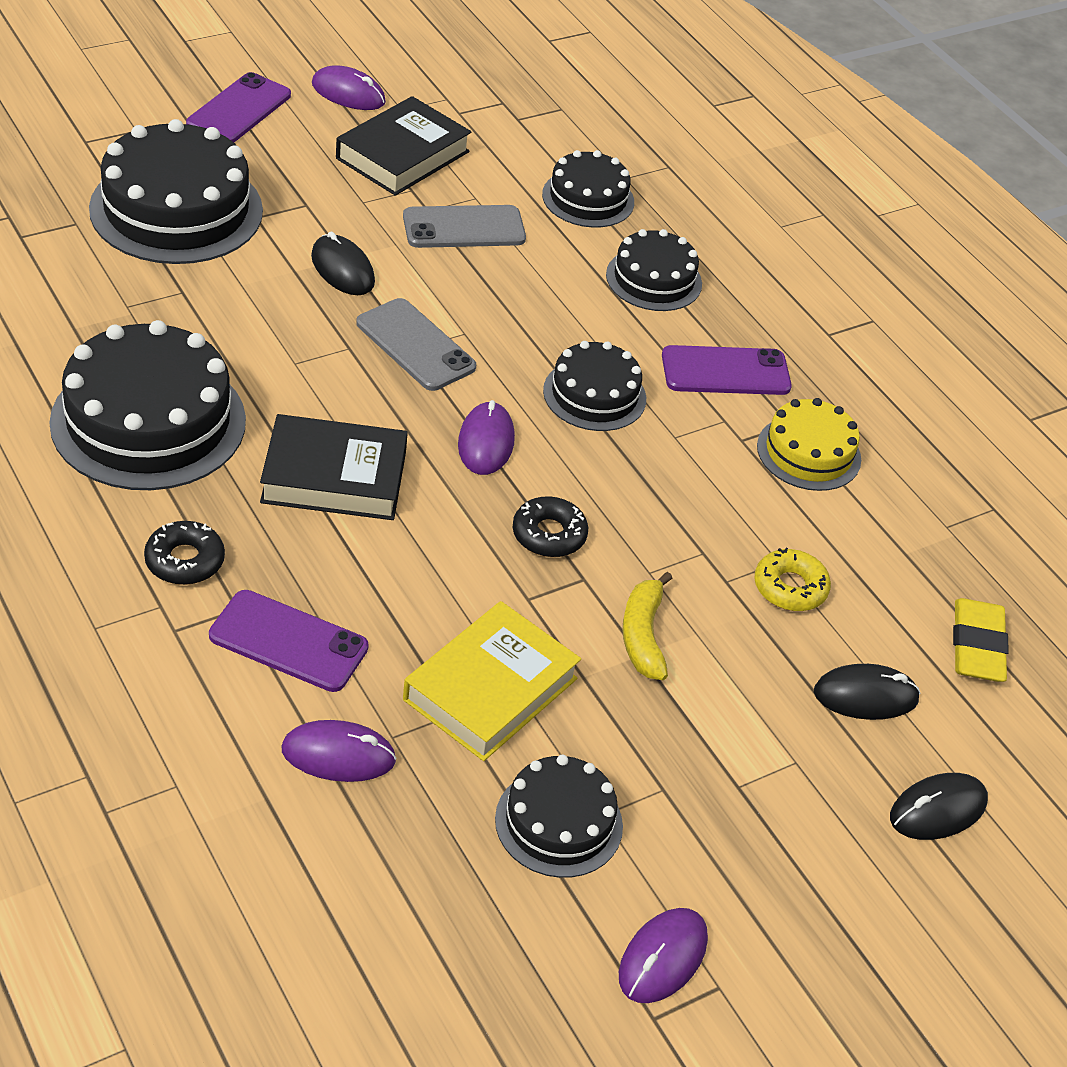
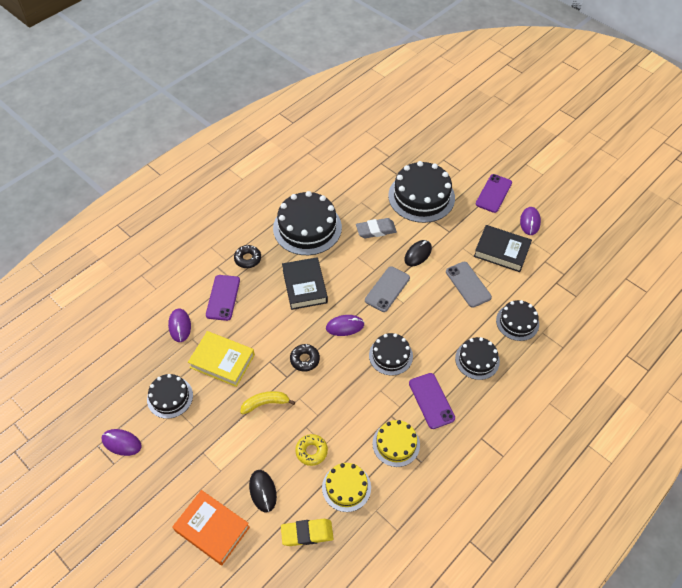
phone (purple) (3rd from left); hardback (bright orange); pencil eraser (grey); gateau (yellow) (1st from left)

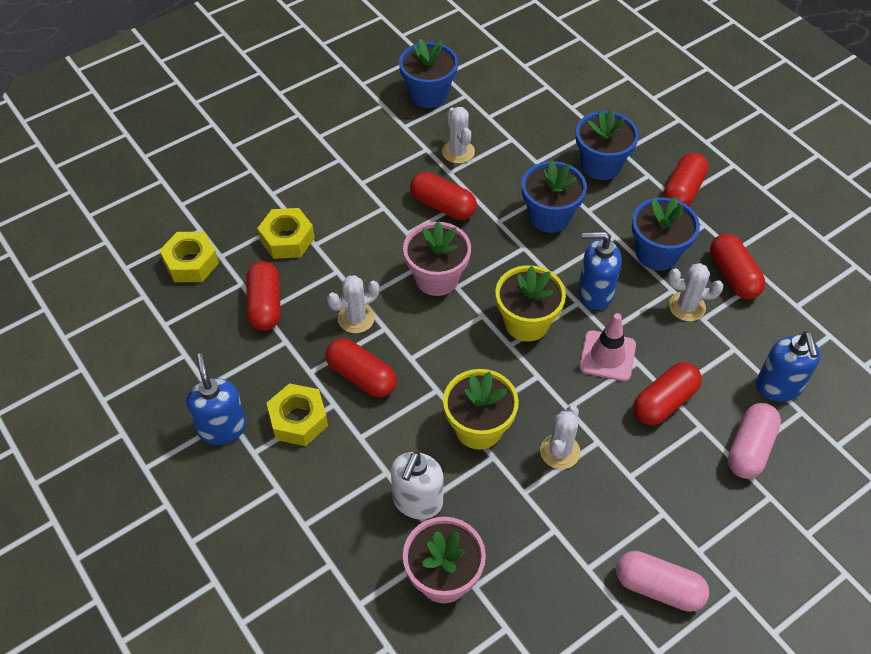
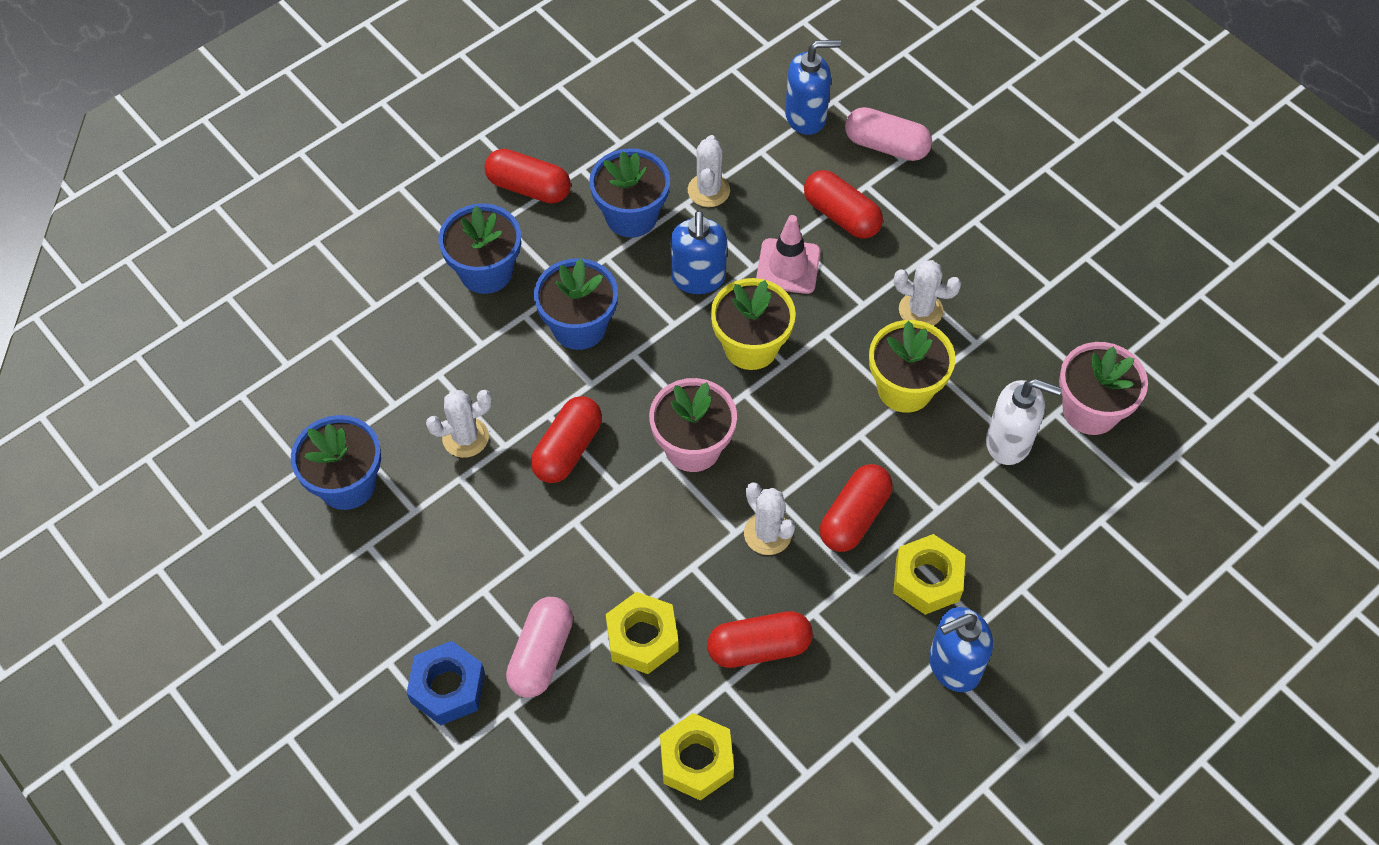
pill (crimson) (6th from left in the first image); pill (rosy) (1st from left); hex nut (blue)

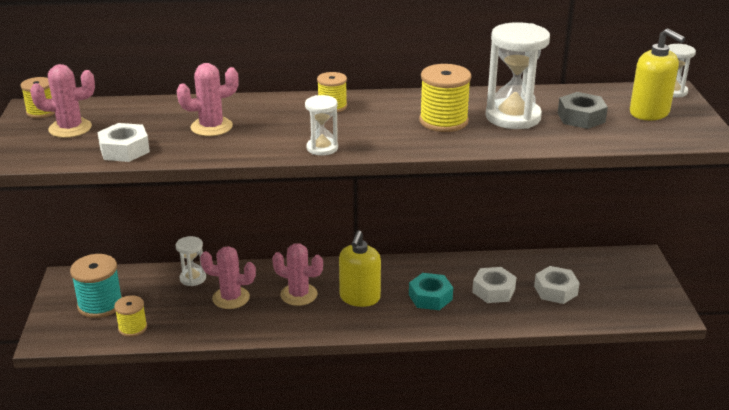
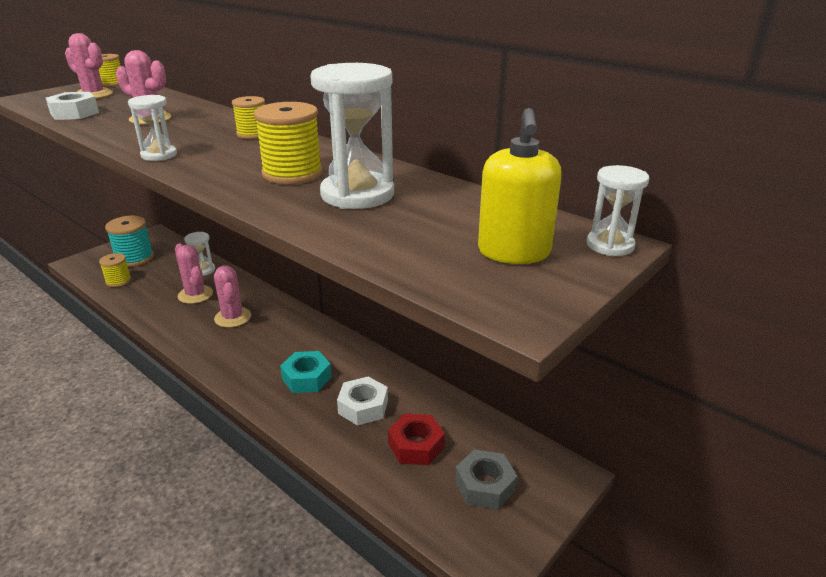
hex nut (grey); soap pump (yellow) (1st from left in the first image); hex nut (crimson)

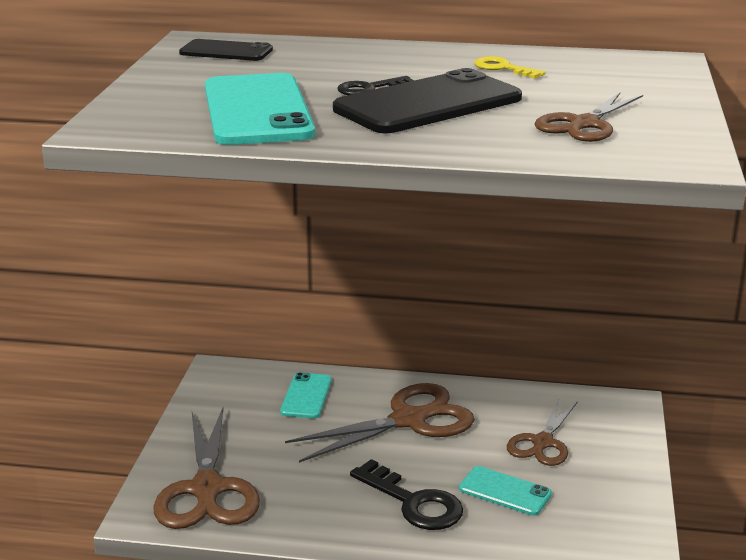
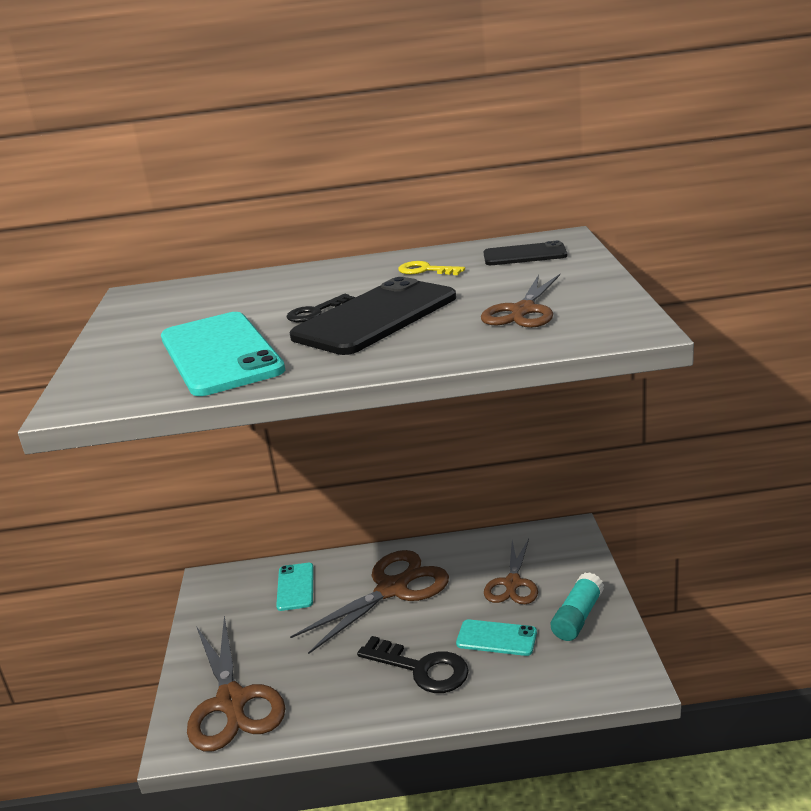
phone (black) (2nd from left); glue (turquoise)

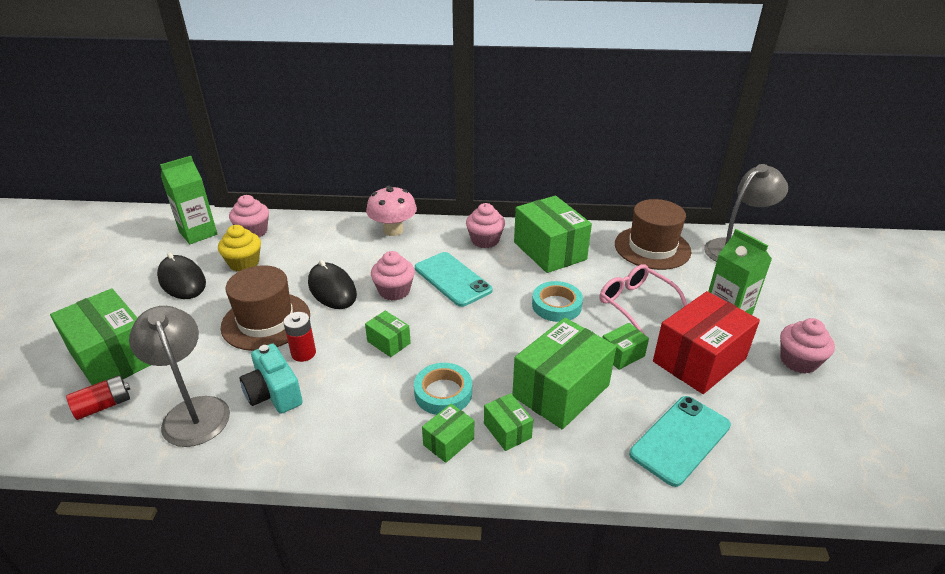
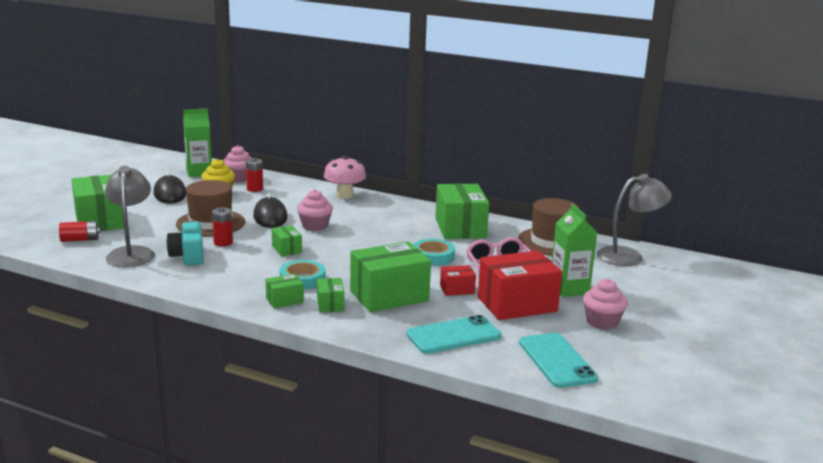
muffin (rosy) (3rd from left in the first image); phone (turquoise) (2nd from left); parcel (crimson) (1st from left); AA battery (crimson) (3rd from left)

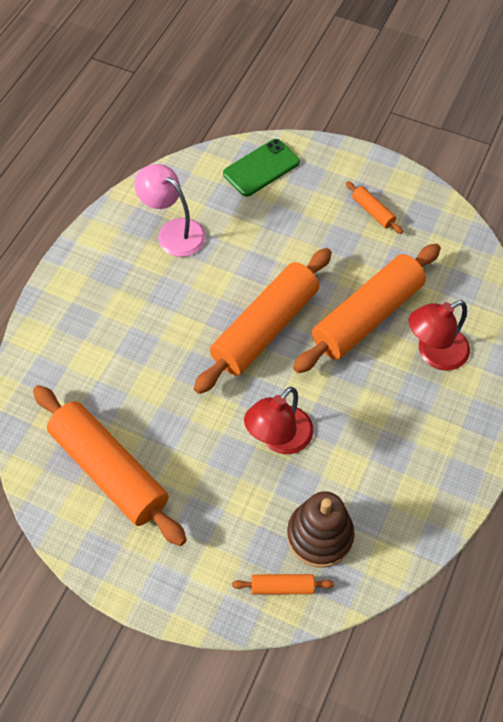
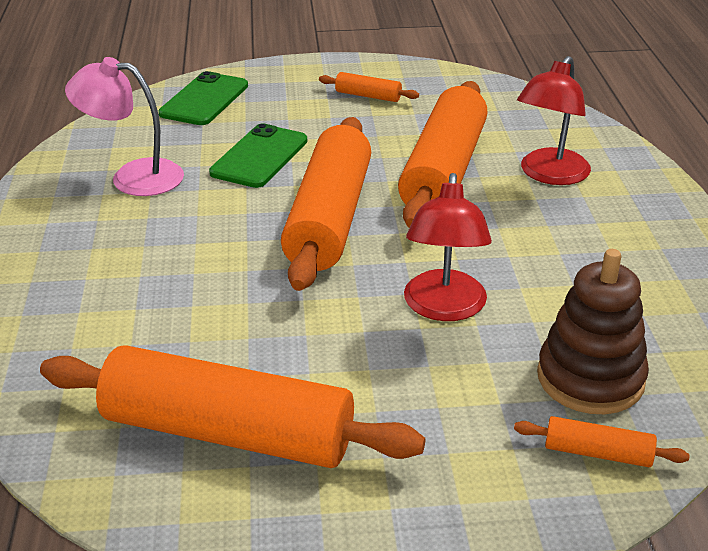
pastry roller (bright orange) (5th from left); phone (emerald) (2nd from left)

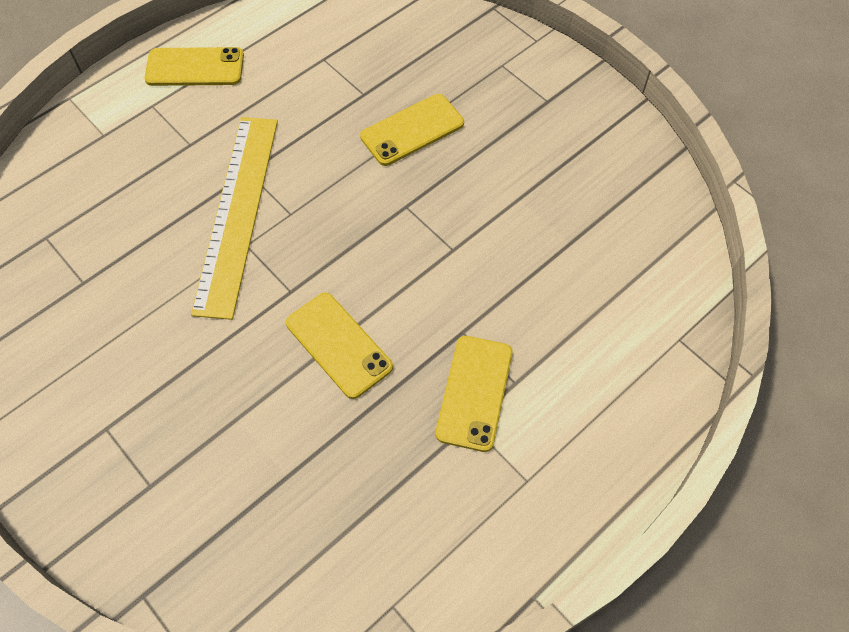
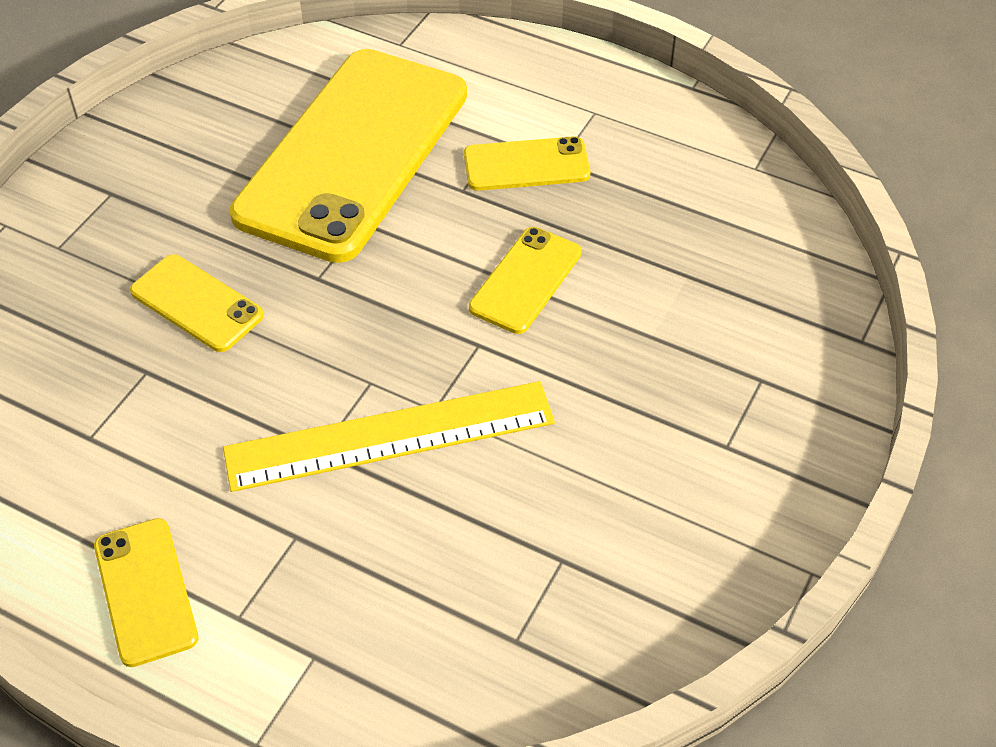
phone (yellow) (3rd from left)

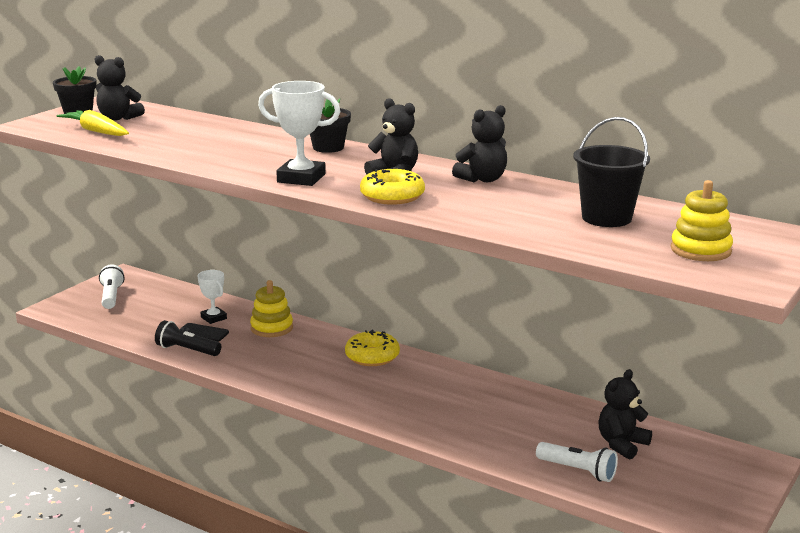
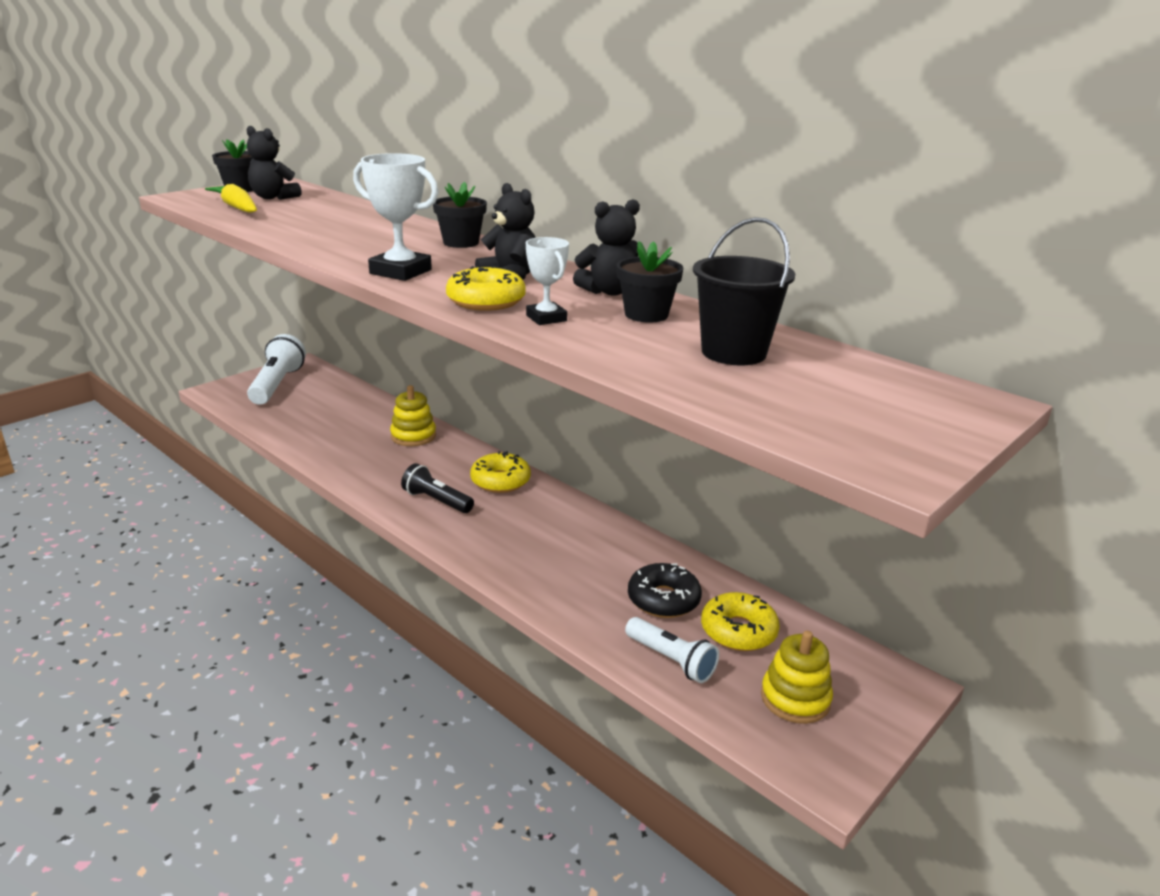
stacking toy (yellow) (2nd from left); torch (snow-white) (1st from left); award cup (snow-white) (2nd from left); torch (black); phone (black); donut (yellow) (3rd from left); plant pot (black) (3rd from left); donut (black)

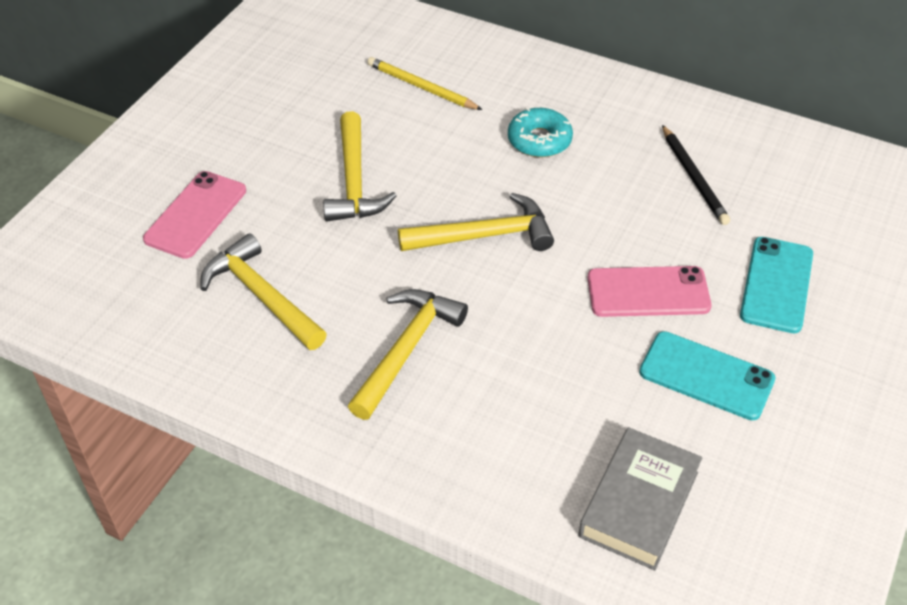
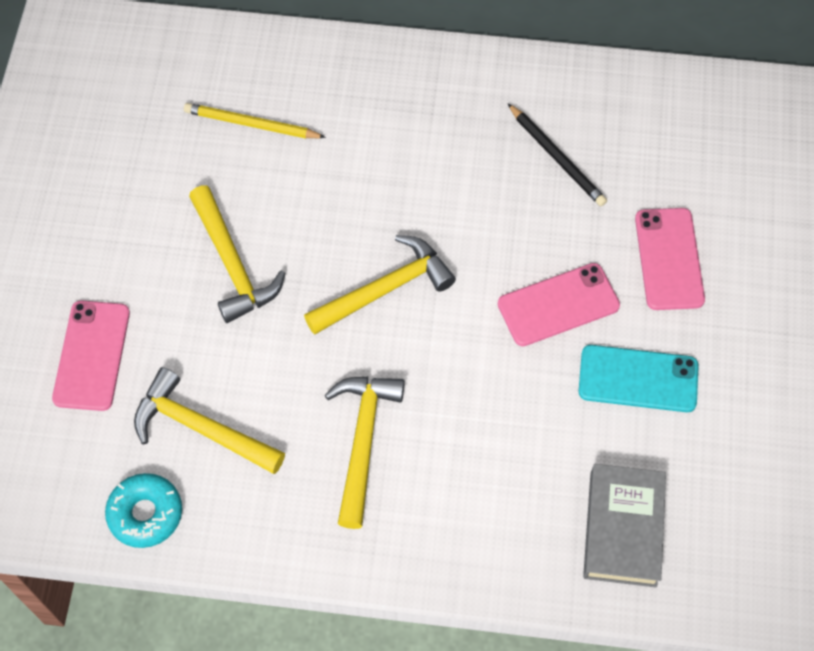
donut (turquoise); phone (rosy) (3rd from left)

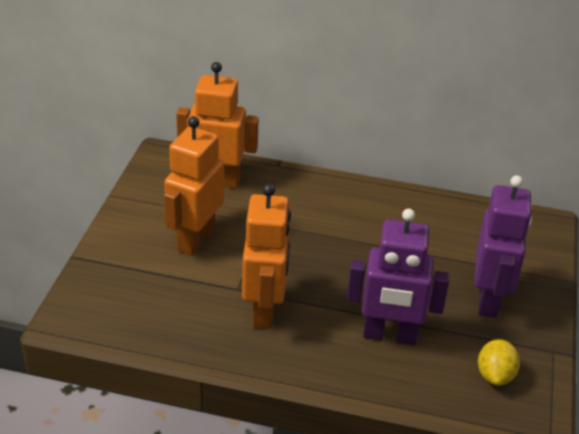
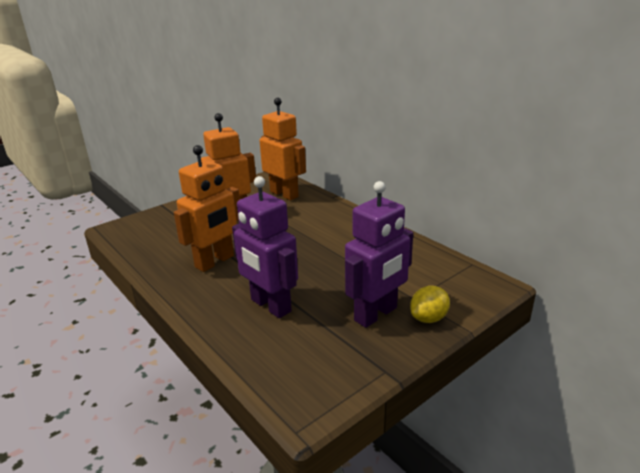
lemon (yellow)

